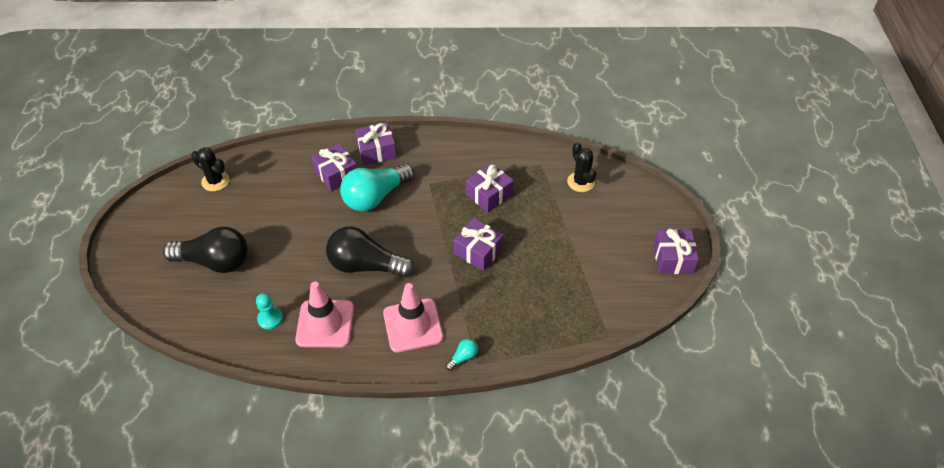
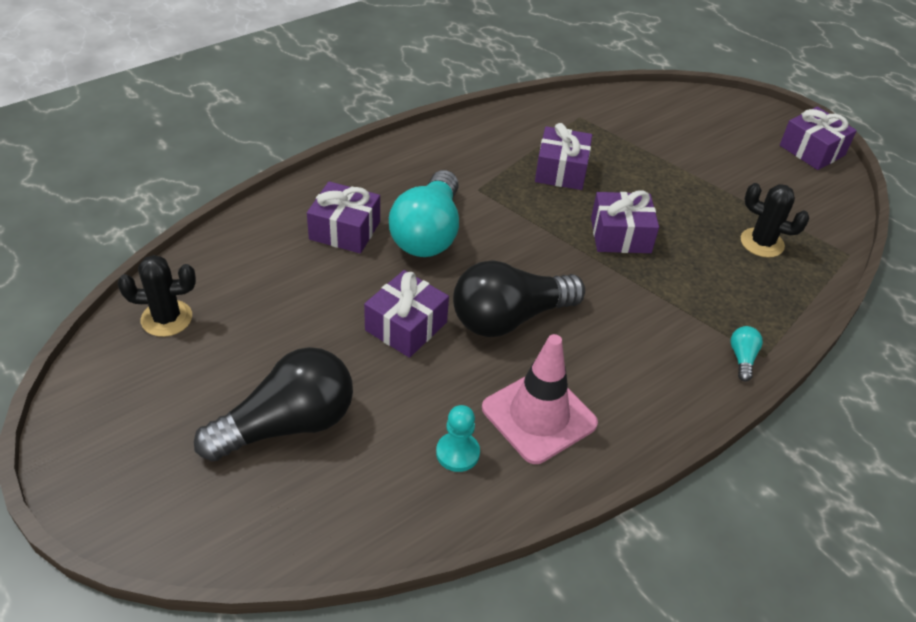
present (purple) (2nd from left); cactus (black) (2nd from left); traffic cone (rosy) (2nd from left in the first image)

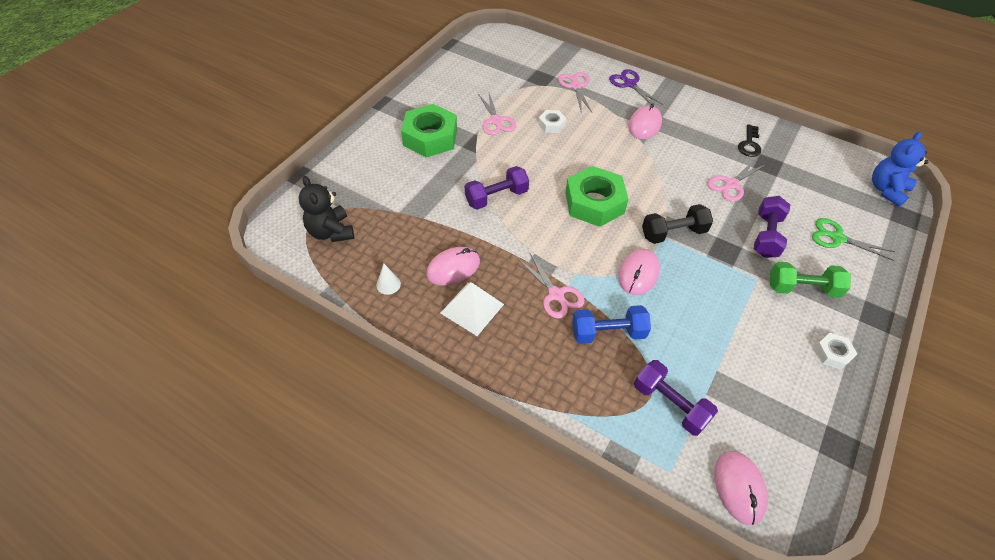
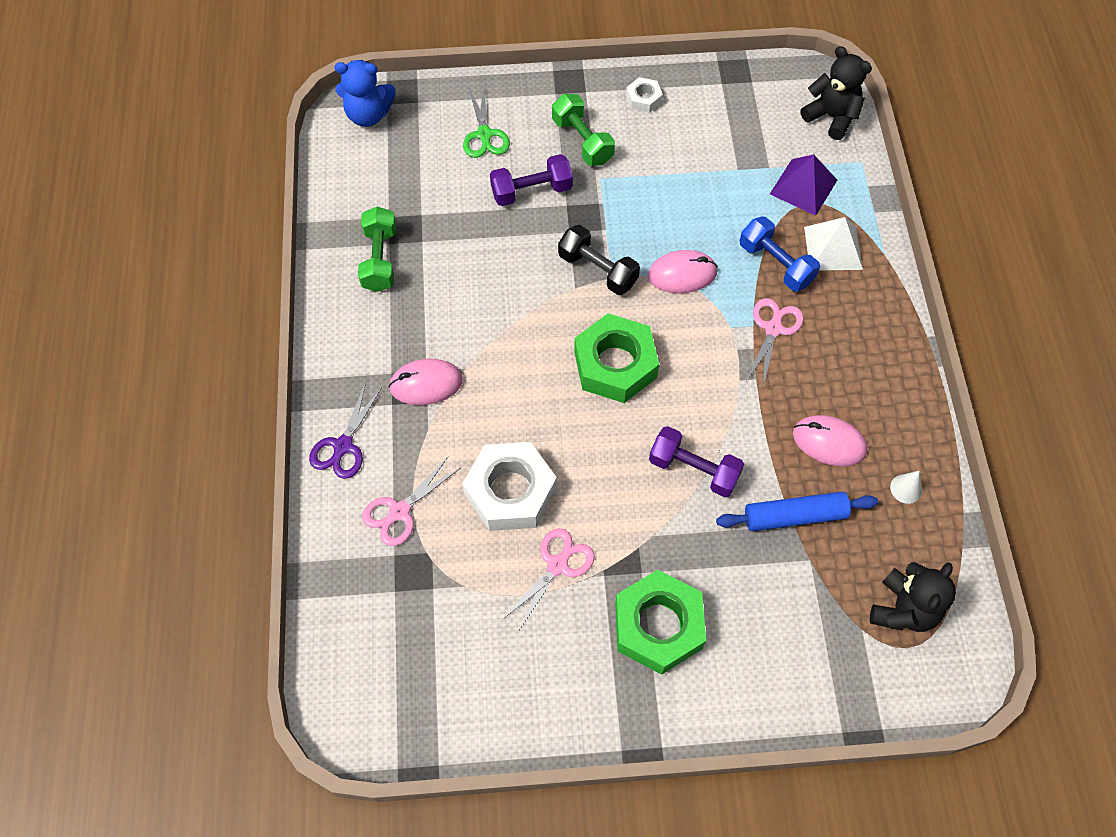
hex nut (snow-white) (1st from left); hand weight (emerald) (1st from left); pair of scissors (rosy) (4th from left in the first image); pyramid (snow-white); pyramid (purple); stuffed bear (black) (1st from left); pastry roller (blue)

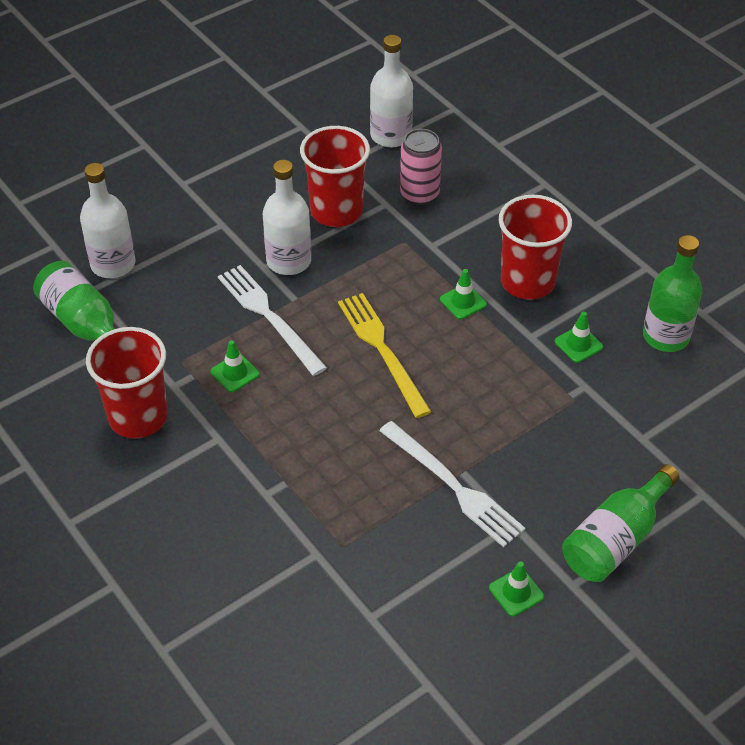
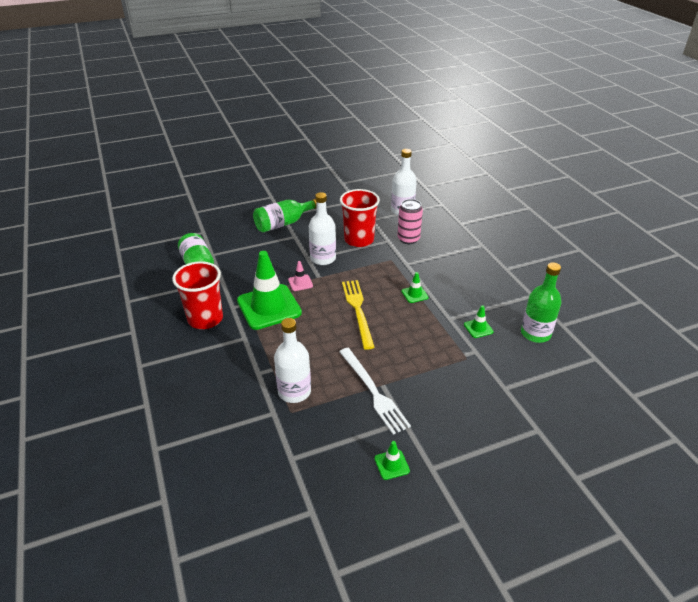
bottle (snow-white) (1st from left); cup (crimson) (3rd from left in the first image); traffic cone (rosy); traffic cone (emerald) (1st from left); bottle (emerald) (2nd from left)

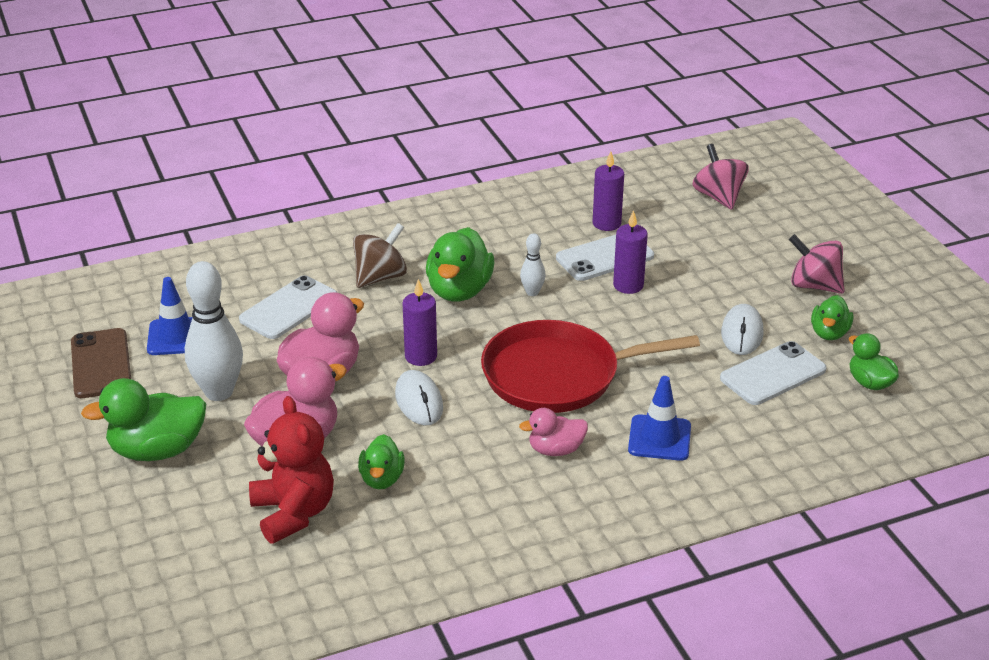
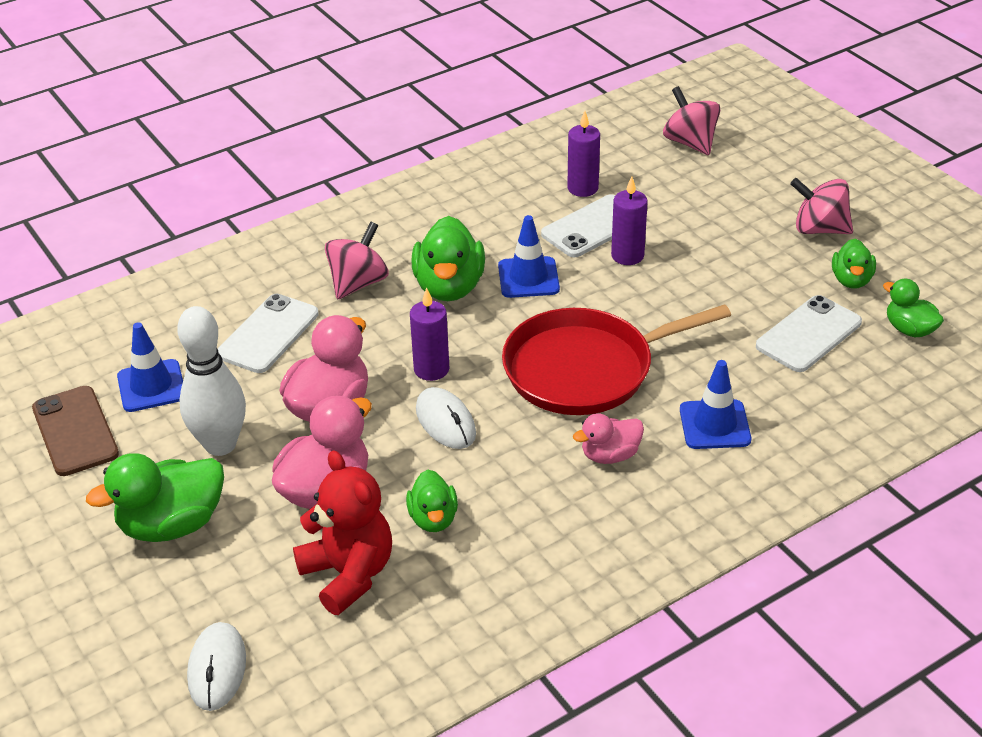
whirligig (rosy) (1st from left); traffic cone (blue) (2nd from left); PC mouse (snow-white) (1st from left)

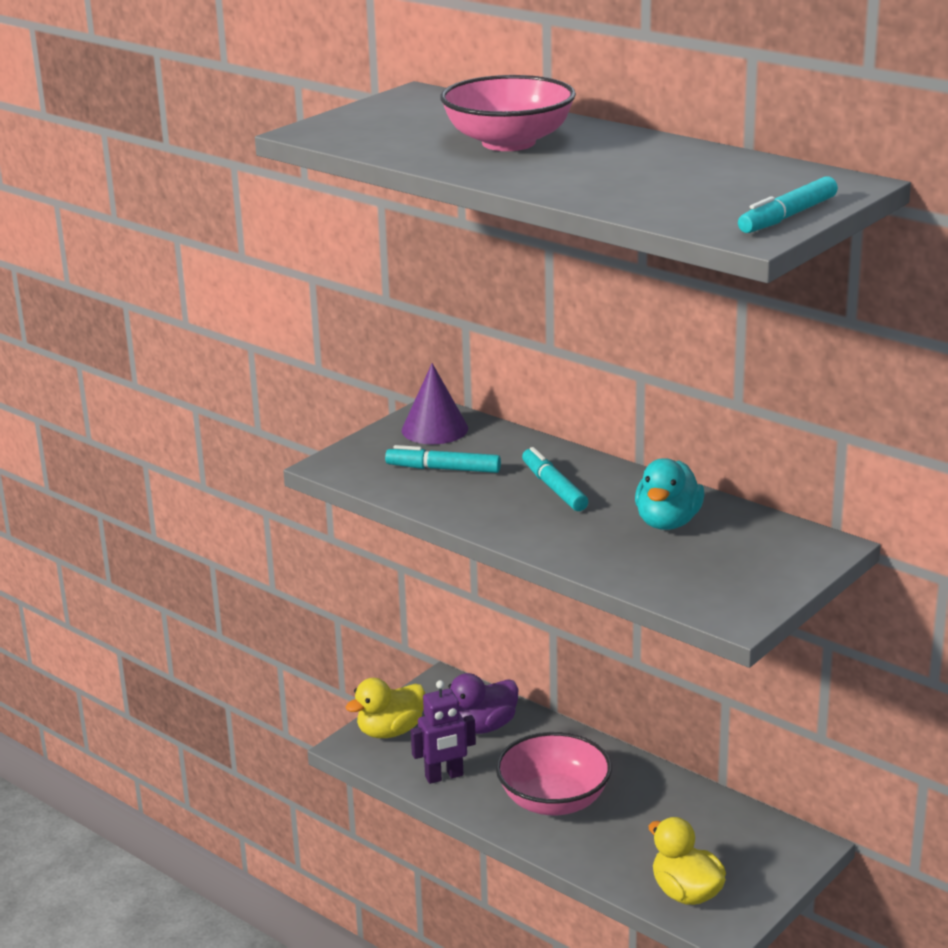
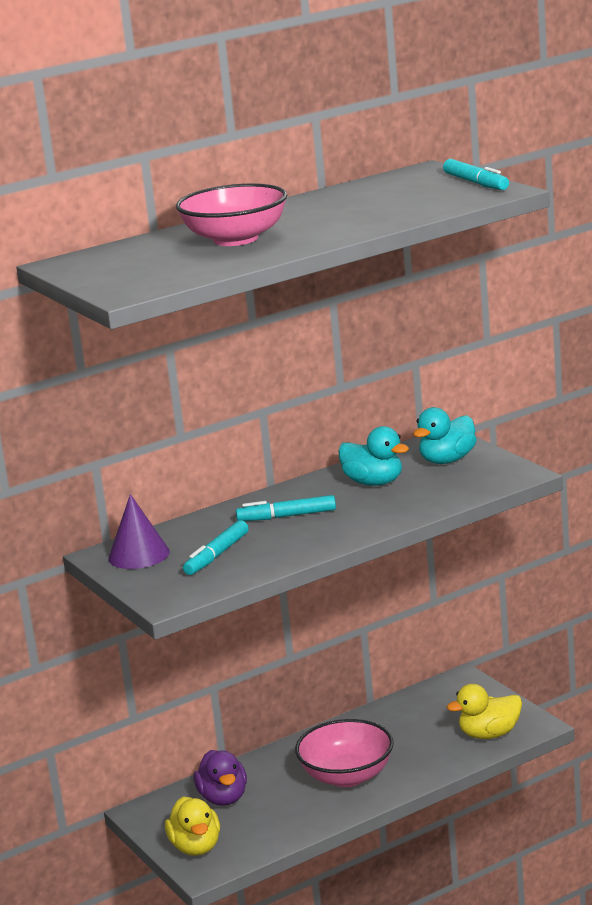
robot figure (purple); toy duck (turquoise) (2nd from left)

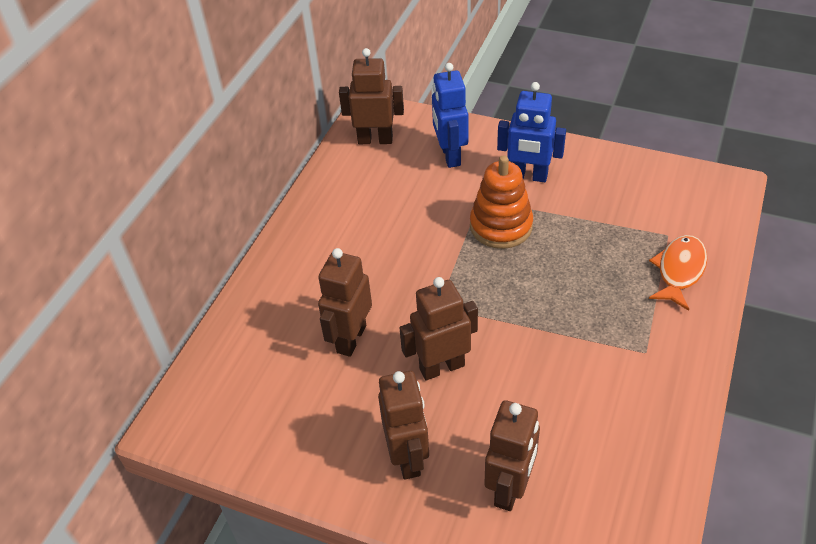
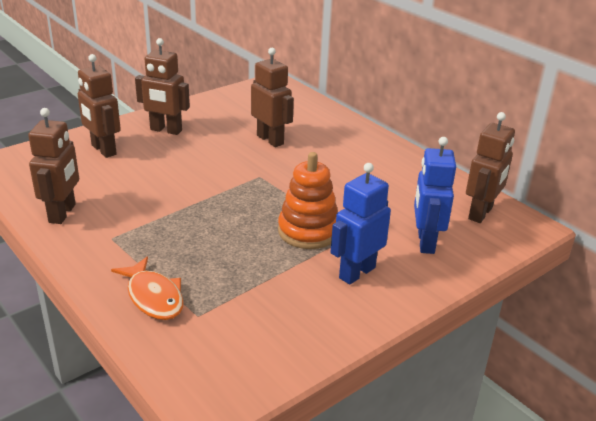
robot figure (blue) (2nd from left); robot figure (brown) (1st from left)

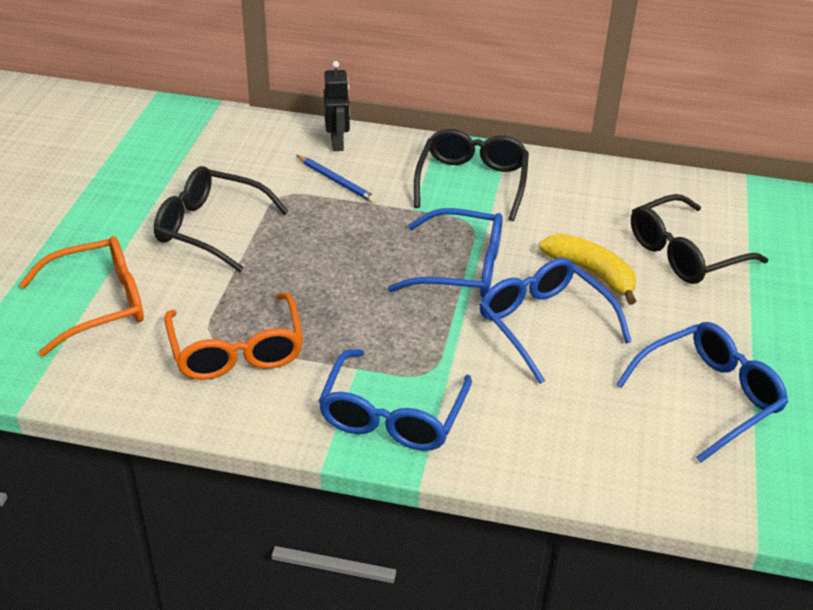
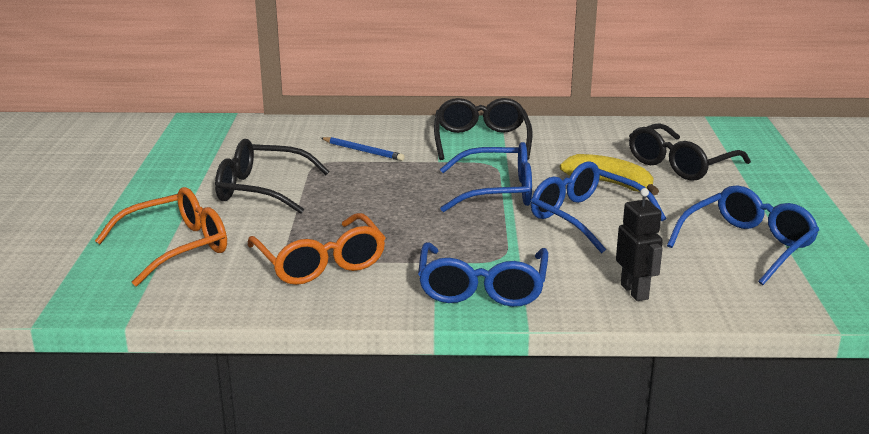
robot figure (black)

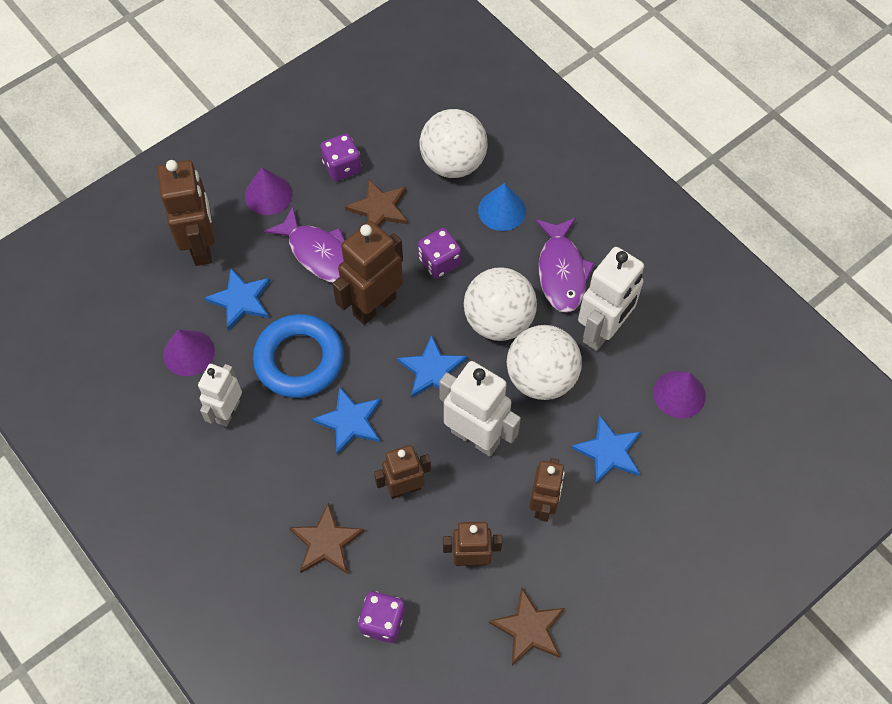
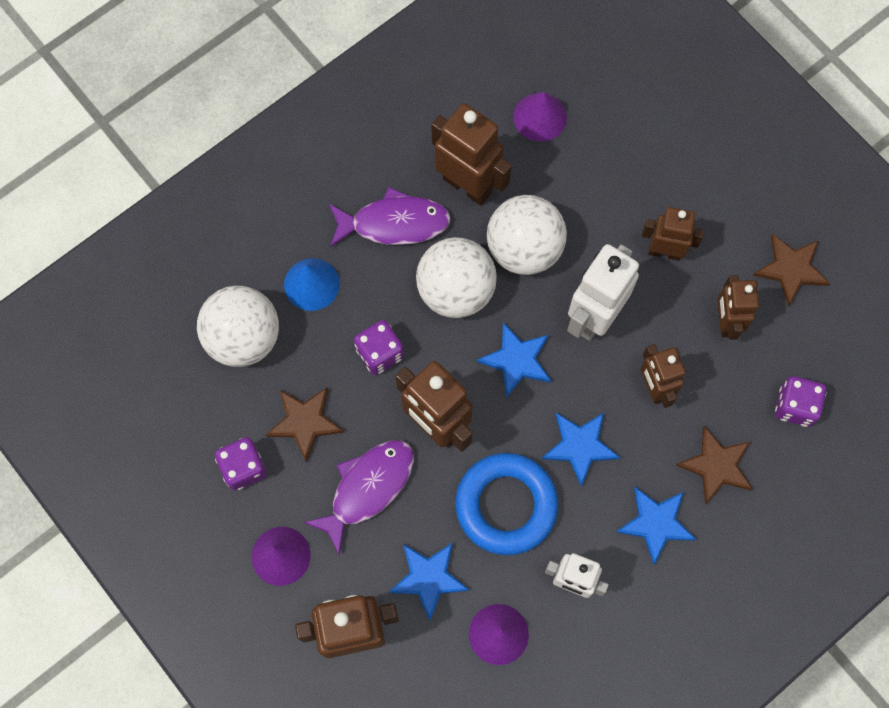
robot figure (brown) (3rd from left); five-pointed star (blue) (4th from left)

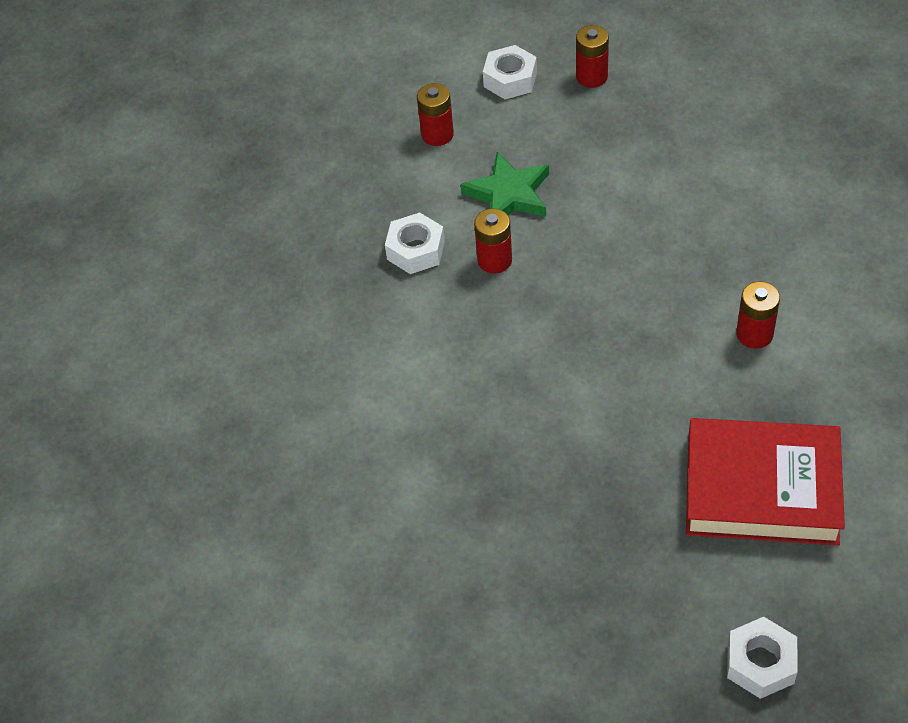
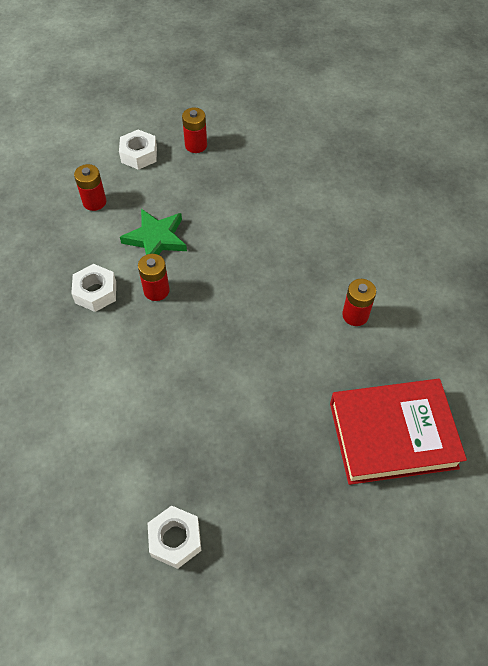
hex nut (snow-white) (3rd from left)

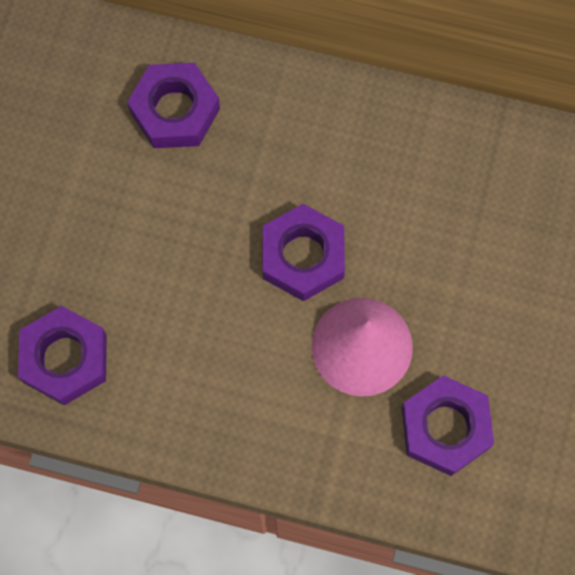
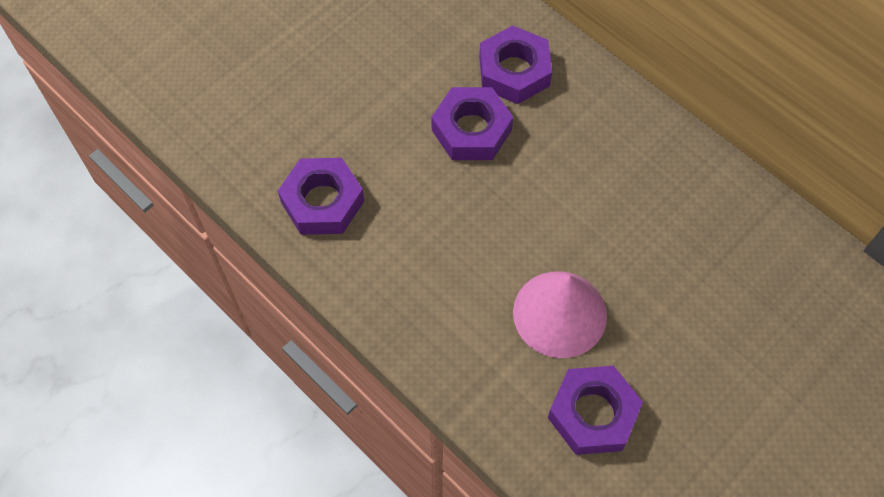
hex nut (purple) (2nd from left)

